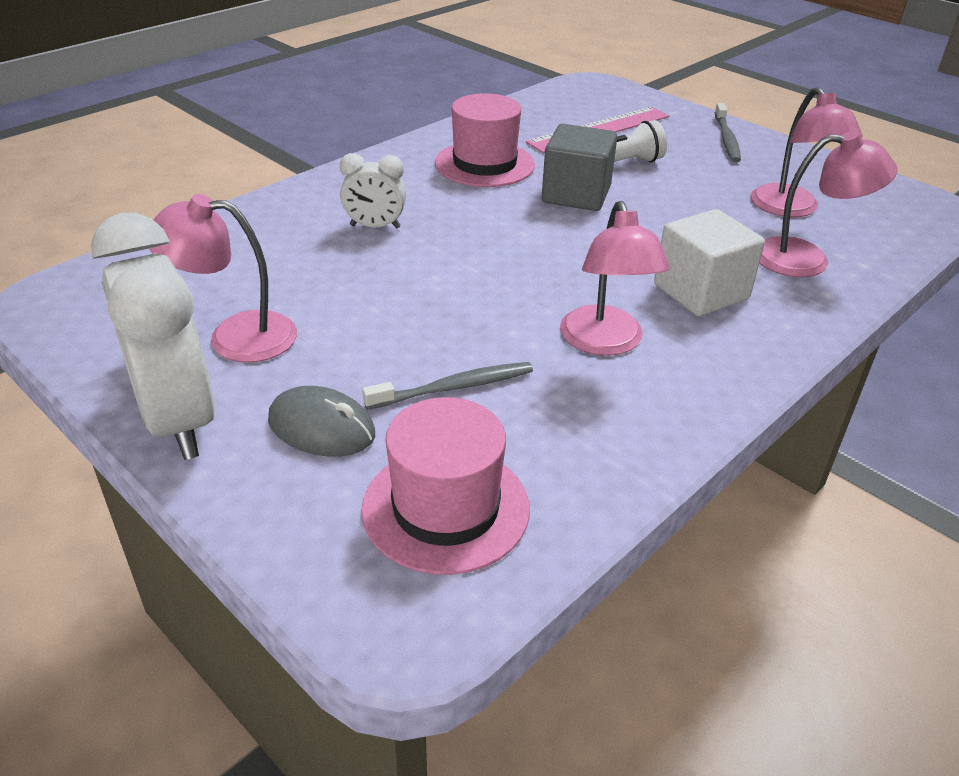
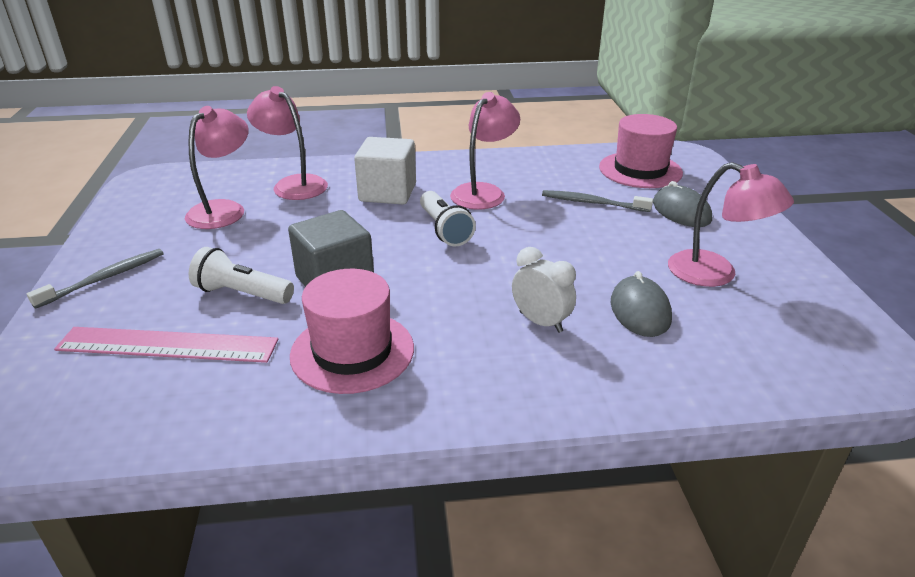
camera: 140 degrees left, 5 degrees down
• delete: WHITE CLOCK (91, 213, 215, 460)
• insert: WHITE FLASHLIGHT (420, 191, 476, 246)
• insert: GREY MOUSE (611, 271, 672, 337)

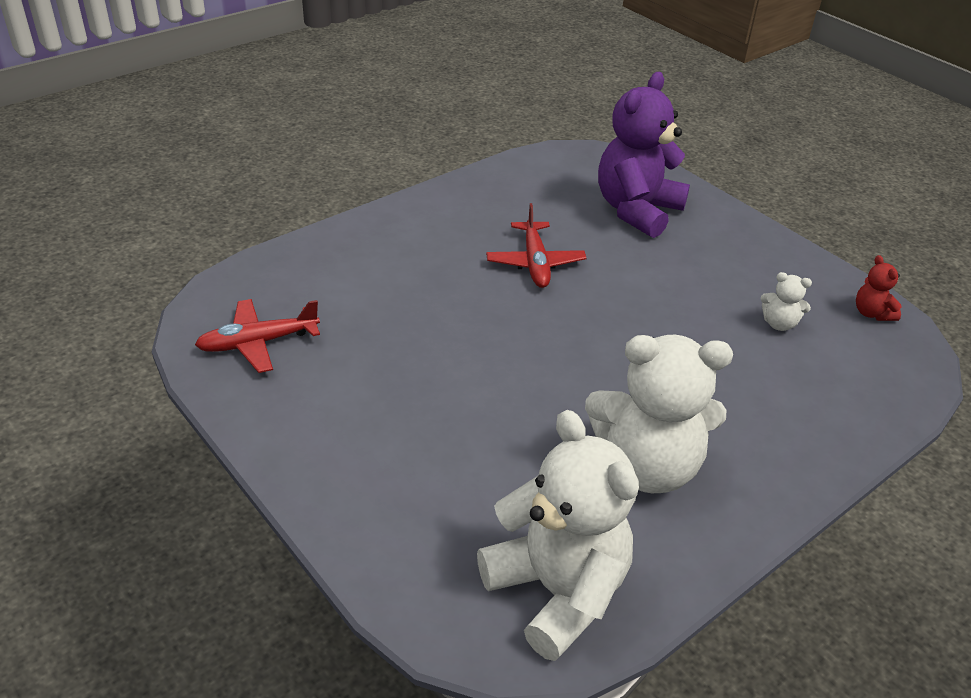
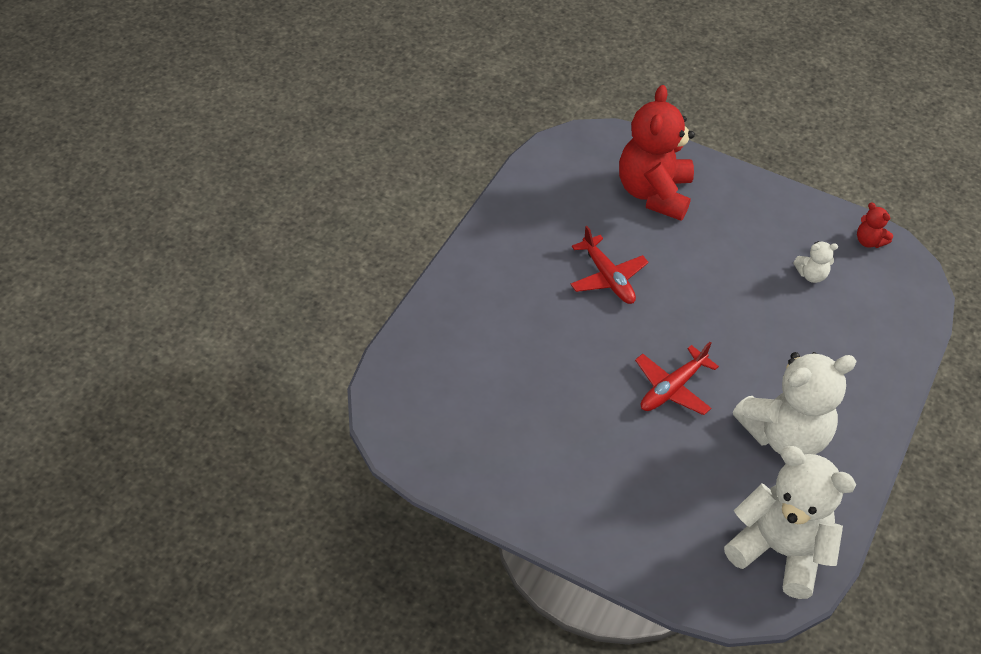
camera: 25 degrees left, 10 degrees up
• move: RED PLANE (195, 299, 320, 373) to (635, 342, 719, 415)
• recolor: PURPLE TEDDY BEAR (598, 72, 690, 238) to RED TEDDY BEAR (619, 85, 695, 221)

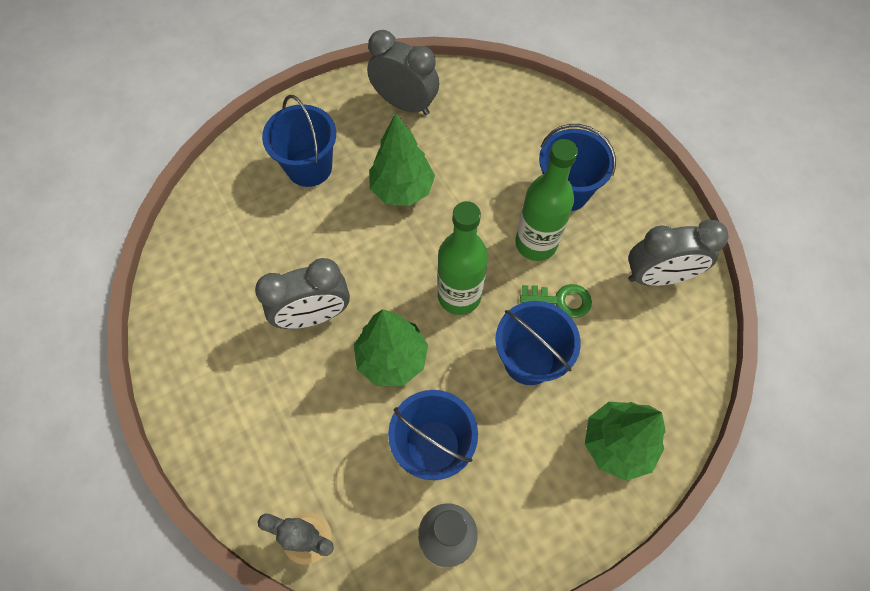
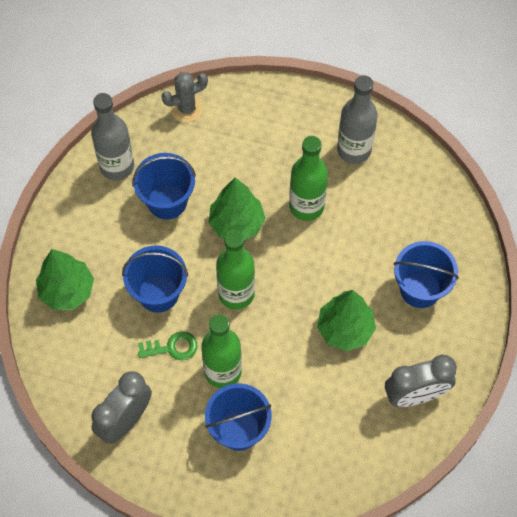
camera: 135 degrees right, 0 degrees up
• replace: GREY CLOCK (255, 258, 350, 329) to GREEN BOTTLE (289, 136, 328, 221)
• rotate: GREEN KEY (520, 284, 592, 318) = (138, 331, 197, 360) 150 degrees counterclockwise
• insert: GREY BOTTLE (337, 75, 378, 164)

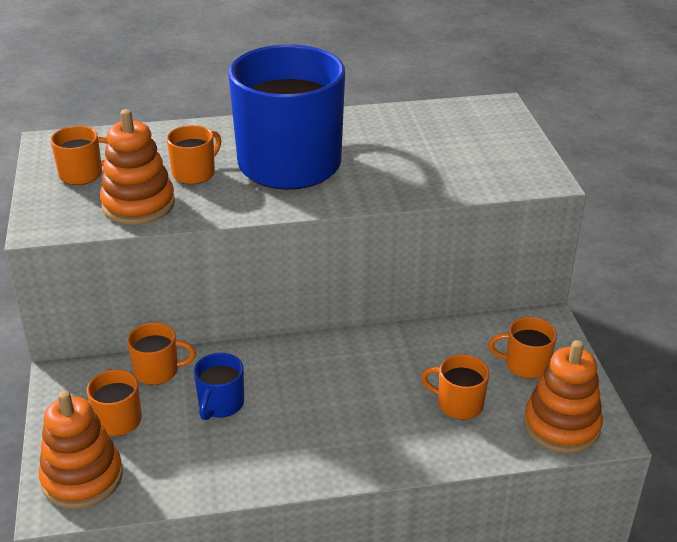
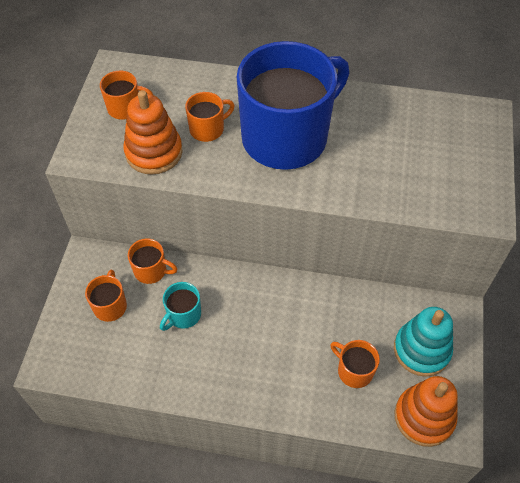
camera: 20 degrees right, 20 degrees up
• delete: ORANGE STACKING TOY (38, 391, 123, 509)
• recolor: BLUE MUG (194, 353, 244, 420) to TURQUOISE MUG (160, 282, 201, 331)
• replace: ORANGE MUG (488, 317, 557, 379) to TURQUOISE STACKING TOY (394, 307, 453, 377)

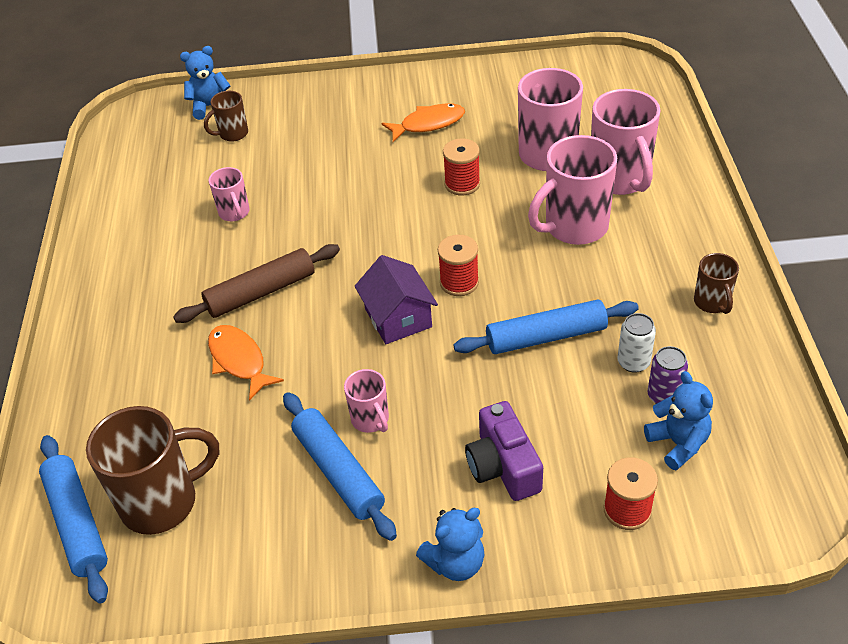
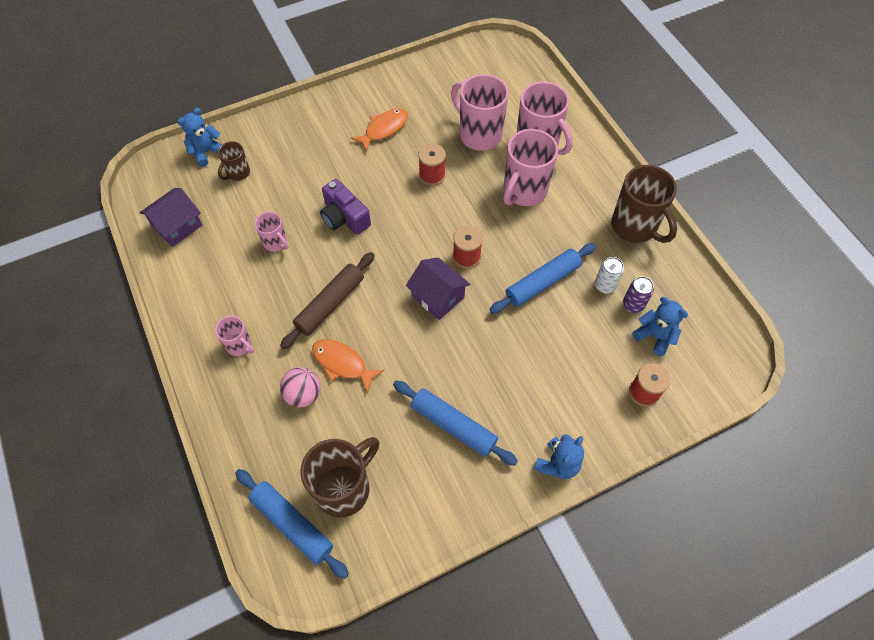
camera: 25 degrees left, 15 degrees up
• move: PINK MUG (344, 369, 389, 433) to (215, 316, 254, 356)
• move: PURPLE CAMERA (465, 401, 543, 501) to (320, 179, 371, 235)
• resize: BROWN MUG (694, 253, 739, 314) = (611, 165, 677, 243) x1.90
• insert: PURPLE HOUSE (139, 188, 202, 247)
• insert: PINK BALL (280, 367, 321, 407)

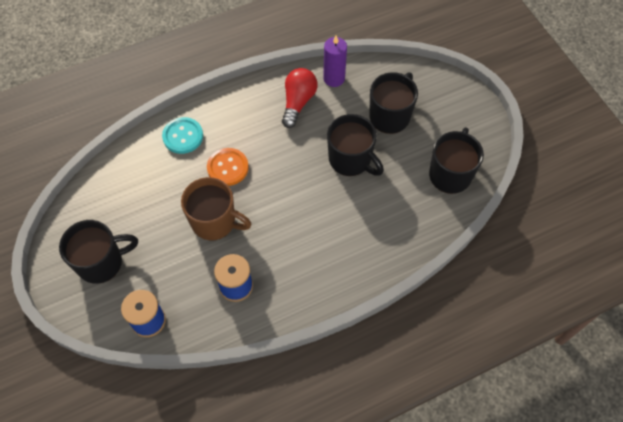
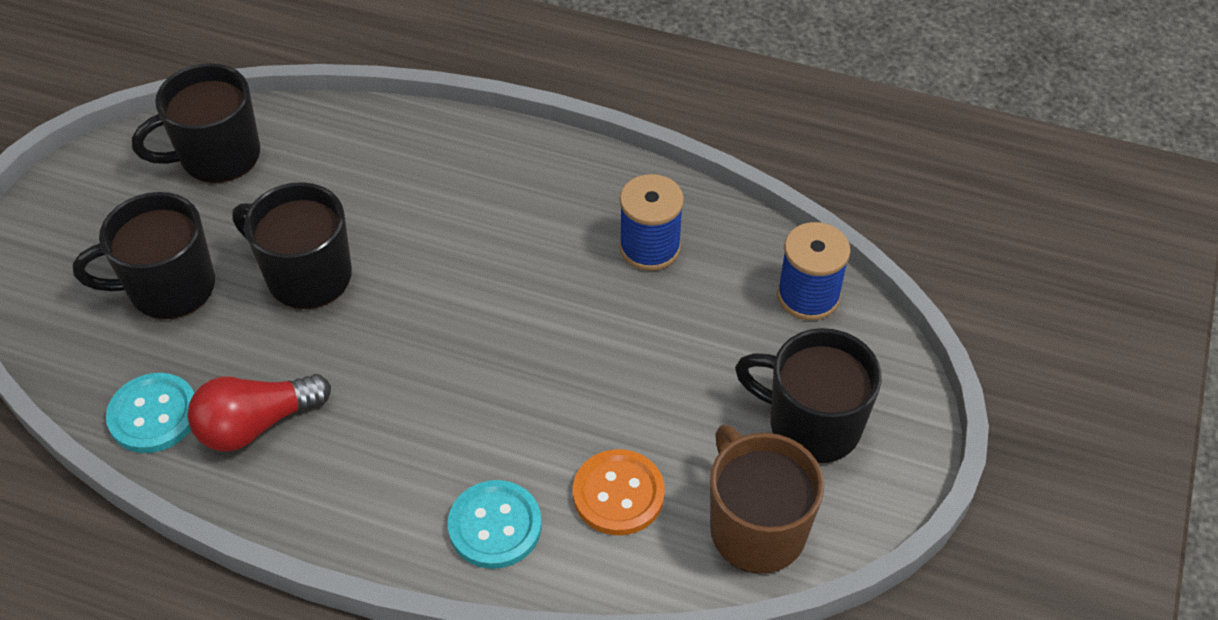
camera: 135 degrees left, 10 degrees down
• move: BROWN MUG (181, 177, 252, 240) to (710, 424, 824, 574)
• move: ORANGE BUTTON (207, 148, 249, 186) to (573, 449, 665, 535)
• replace: PURPLE CANDLE (323, 35, 347, 87) to TURQUOISE BUTTON (106, 373, 194, 453)
• rotate: BLACK MUG (327, 114, 384, 176) = (232, 182, 352, 309) 60 degrees counterclockwise

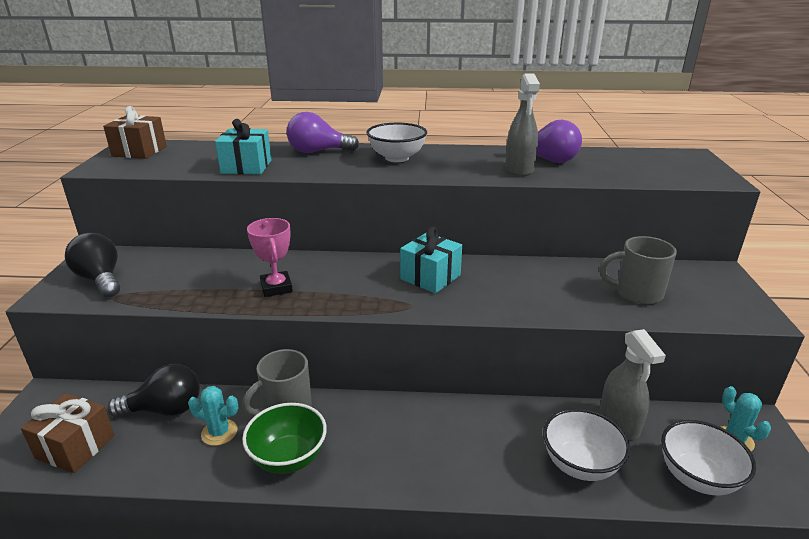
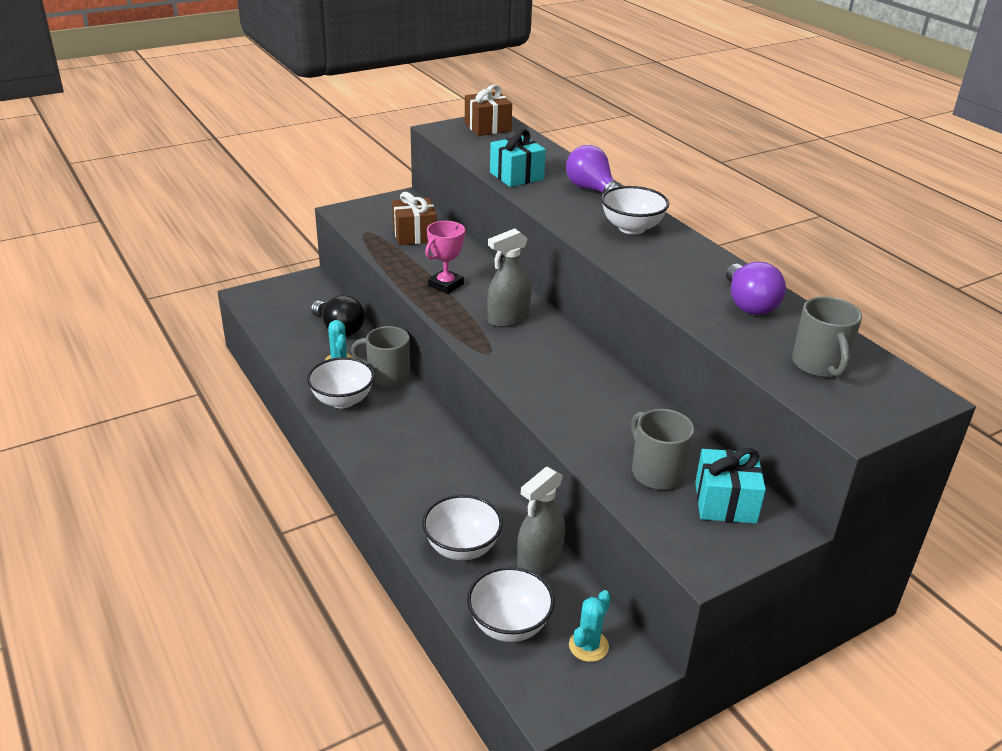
camera: 55 degrees right, 5 degrees up
• move: BROWN GIFT (21, 393, 115, 473) to (392, 192, 437, 245)
• delete: BLACK LIGHT BULB (65, 233, 120, 297)
• recolor: GREEN BOWL (242, 403, 327, 474) to WHITE BOWL (307, 357, 374, 409)
• move: TURQUOISE GIFT (400, 227, 462, 293) to (695, 448, 766, 523)
• move: GREY SPRAY BOTTLE (505, 73, 540, 176) to (487, 228, 531, 328)
• insert: GREY MUG (792, 297, 862, 378)

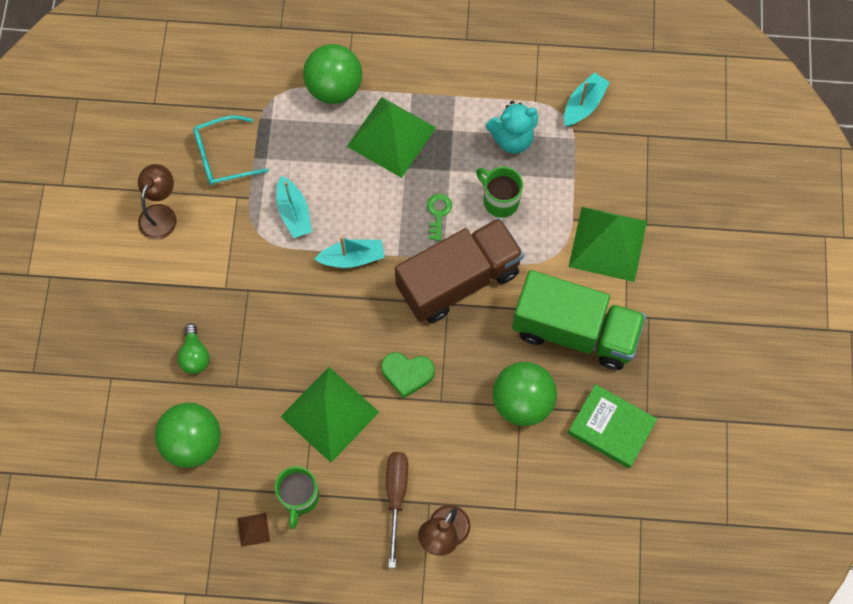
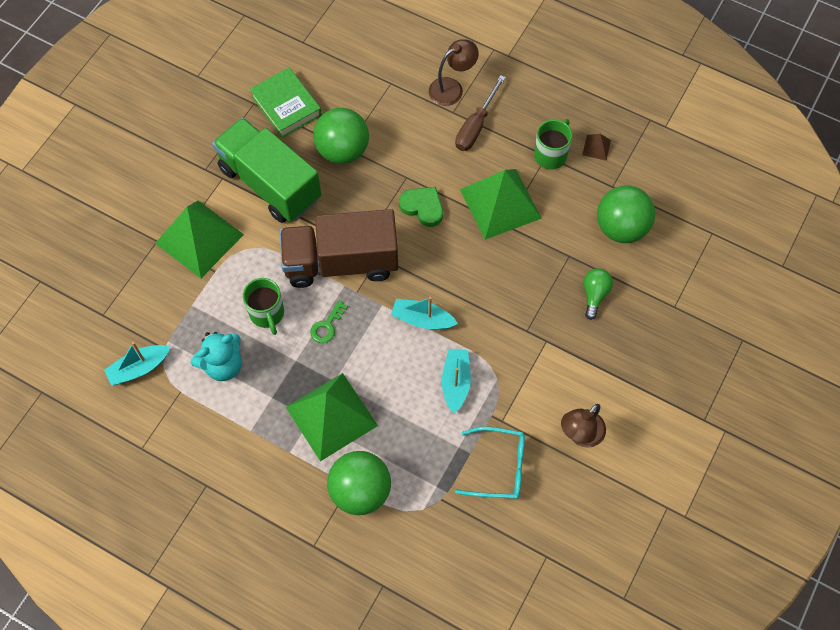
camera: 155 degrees left, 5 degrees down
• rotate: TURQUOISE TEDDY BEAR (486, 101, 538, 154) = (191, 332, 242, 381) 135 degrees clockwise

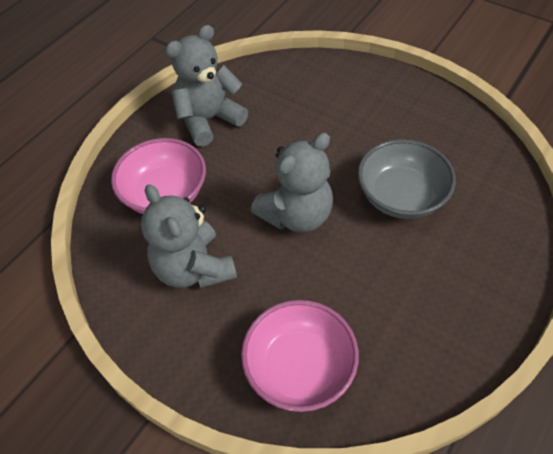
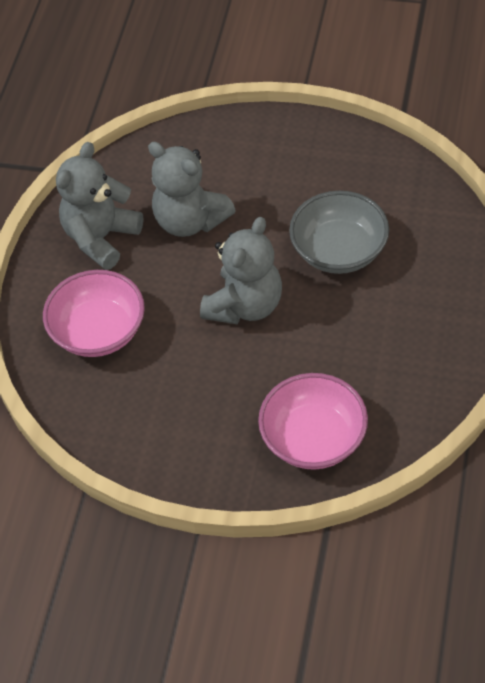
camera: 20 degrees left, 0 degrees up
• move: GREY TEDDY BEAR (141, 184, 237, 288) to (148, 142, 236, 237)

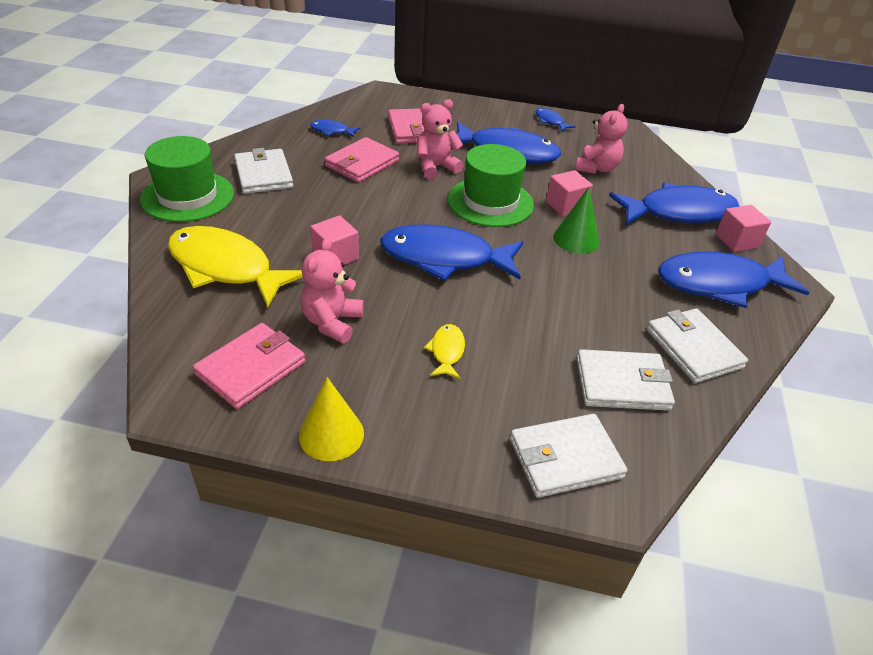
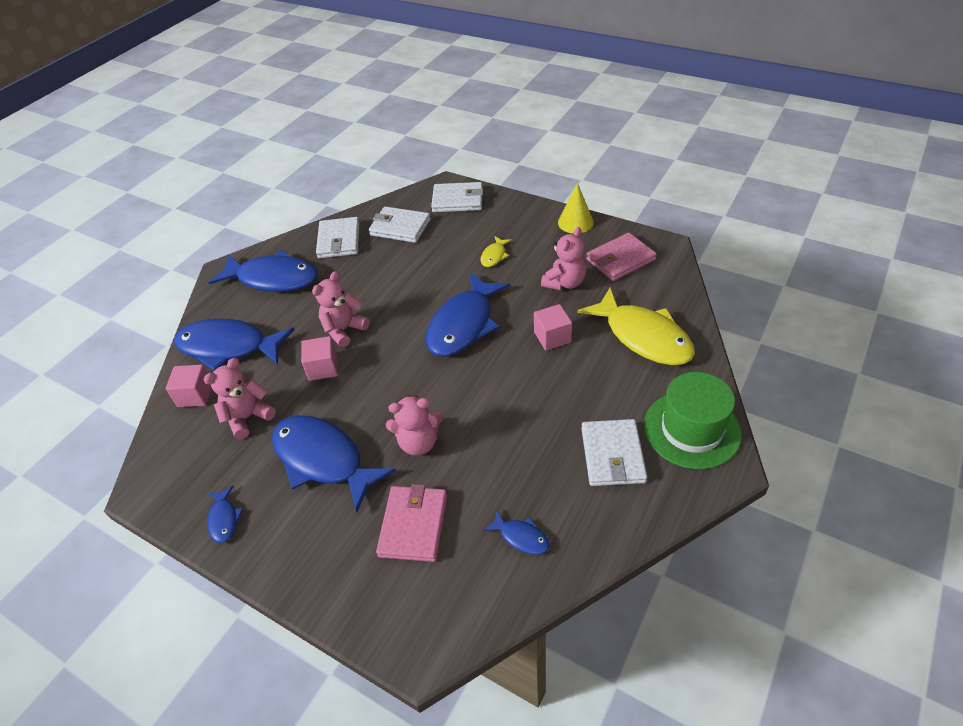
camera: 155 degrees left, 5 degrees up
• delete: PINK WALLET (325, 137, 399, 183)
• rotate: BLUE FISH (380, 224, 523, 281) = (426, 273, 510, 357) 90 degrees clockwise
• delete: GREEN HAT (448, 144, 534, 227)
• replace: GREEN CONE (553, 187, 599, 253) to PINK TEDDY BEAR (312, 271, 370, 347)
• move: PINK CUBE (716, 205, 771, 252) to (166, 365, 212, 407)

